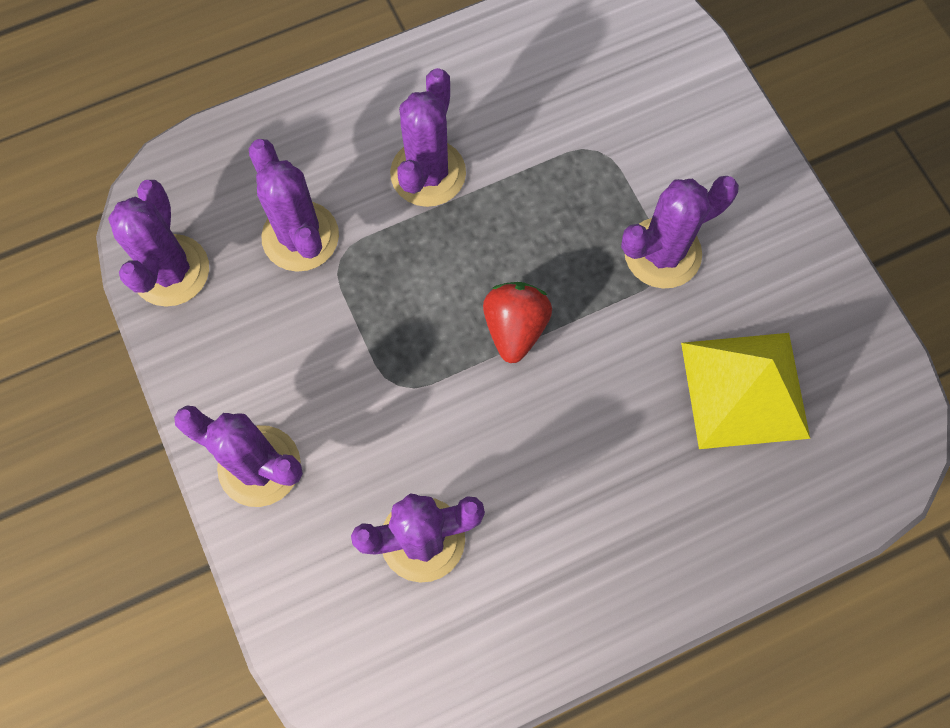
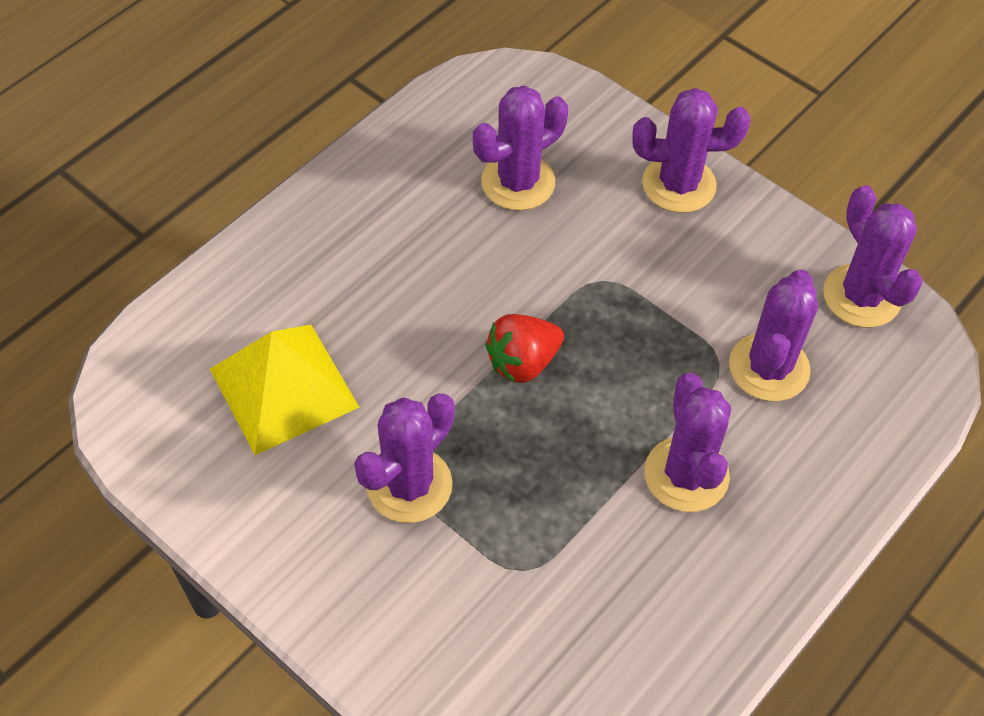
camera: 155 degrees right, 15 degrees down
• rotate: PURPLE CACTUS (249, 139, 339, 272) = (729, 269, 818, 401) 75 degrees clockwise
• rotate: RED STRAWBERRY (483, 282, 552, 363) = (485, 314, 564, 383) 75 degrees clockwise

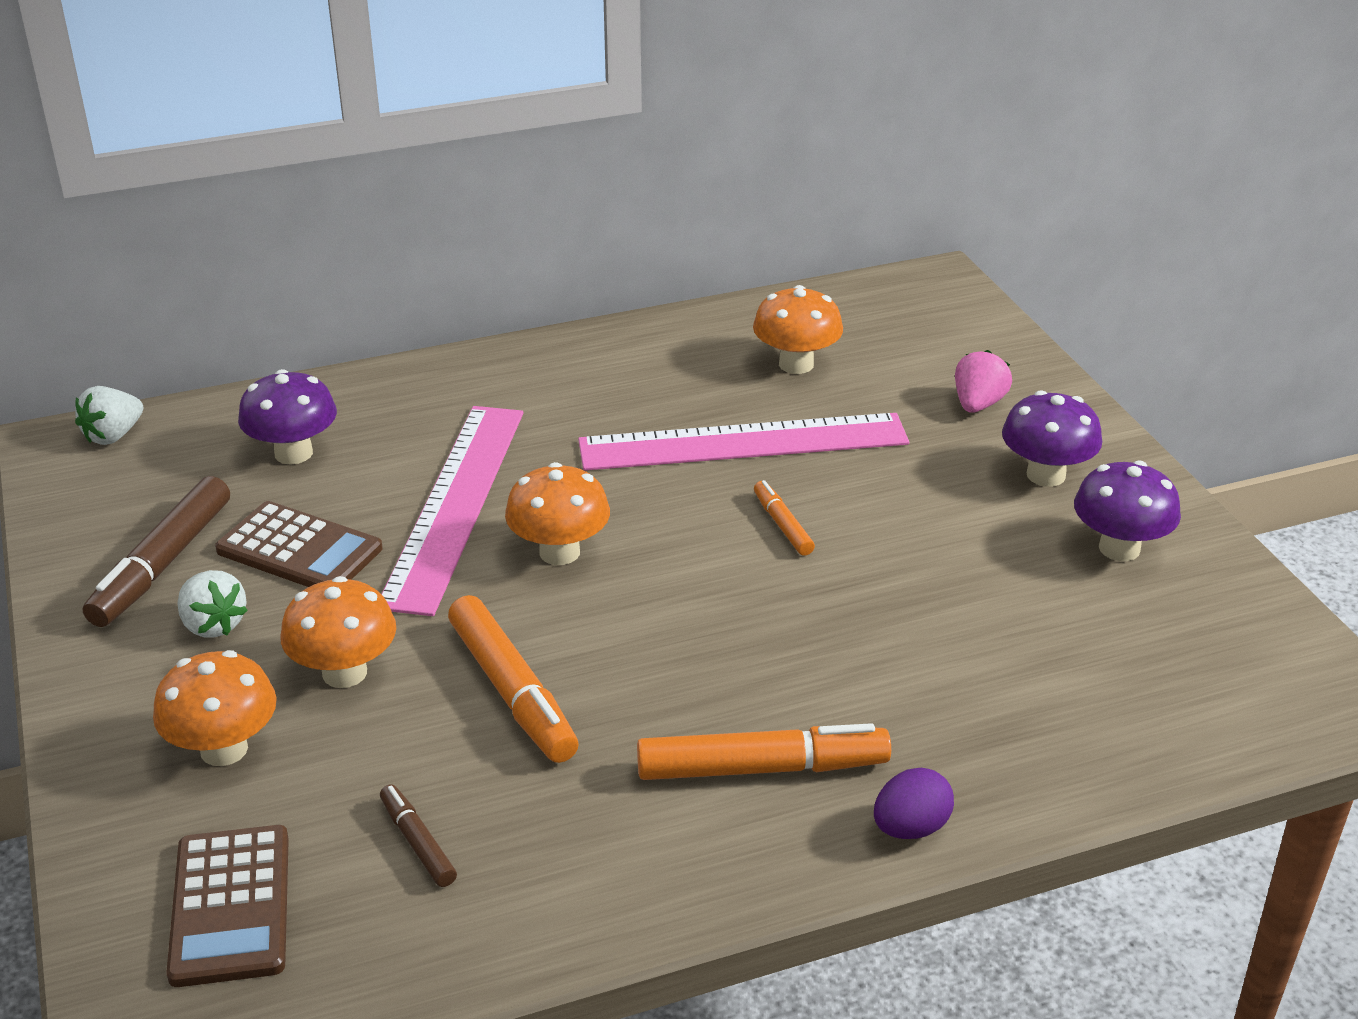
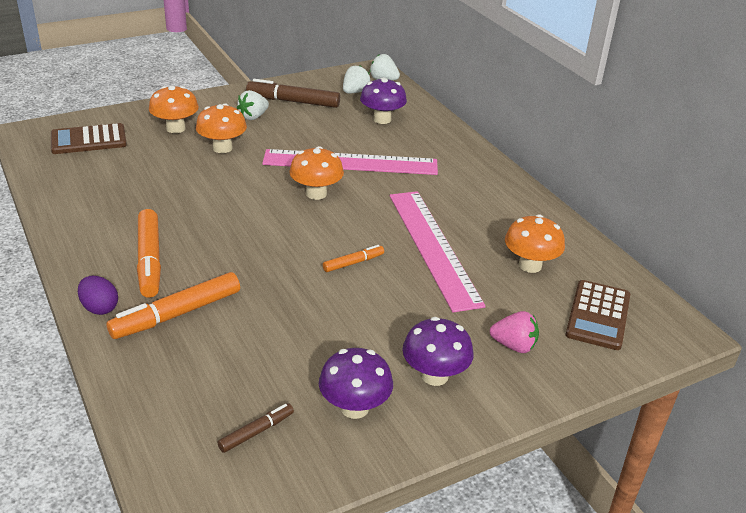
camera: 80 degrees right, 0 degrees up
• move: BROWN CALCULATOR (215, 501, 383, 587) to (566, 280, 630, 350)
• move: BROWN MARKER (380, 784, 457, 887) to (217, 403, 294, 453)
• move: ORANGE MARKER (448, 595, 579, 763) to (107, 272, 240, 339)
• insert: WHITE STRAWBERRY (343, 65, 370, 94)

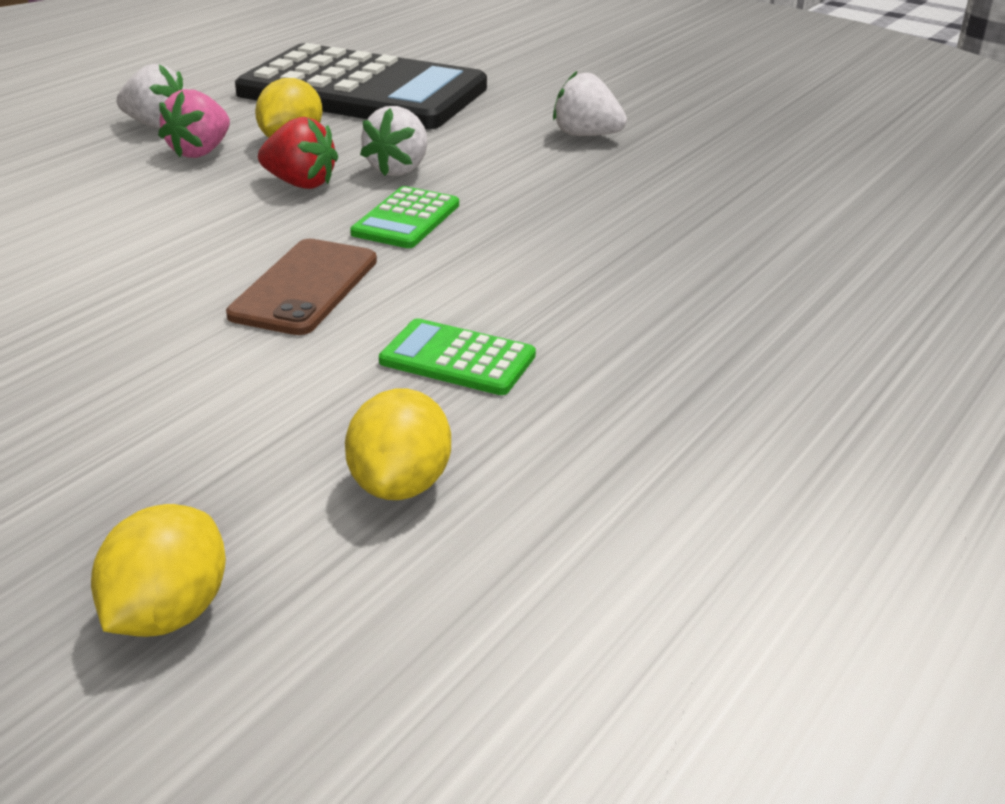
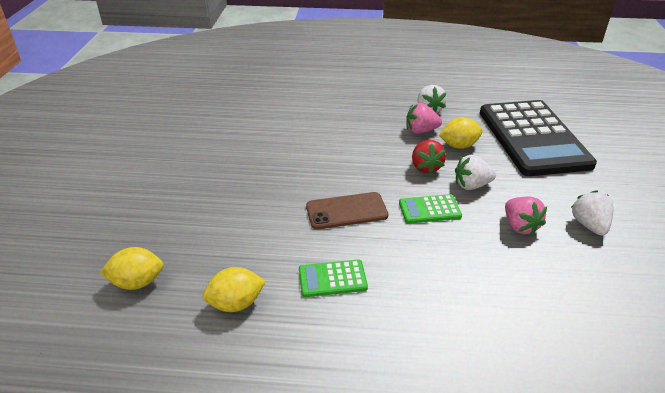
camera: 60 degrees right, 5 degrees up
• rotate: GREEN CALCULATOR (379, 318, 536, 395) = (299, 259, 368, 297) 90 degrees counterclockwise
• insert: PINK STRAWBERRY (505, 197, 547, 236)

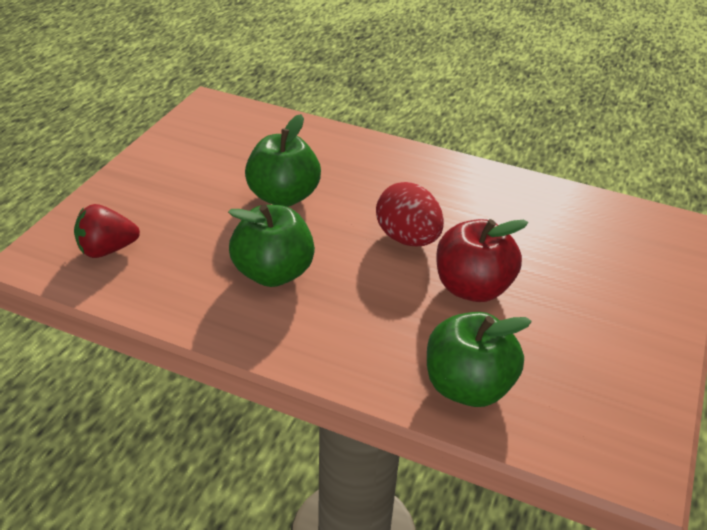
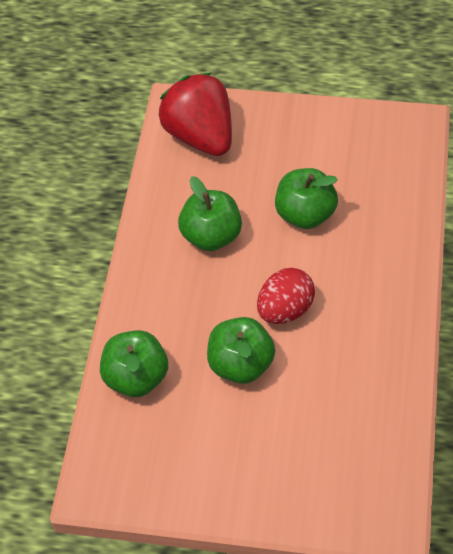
camera: 80 degrees right, 15 degrees up
• resize: RED STRAWBERRY (74, 204, 140, 258) = (158, 73, 232, 156) x1.89
• recolor: RED APPLE (436, 219, 528, 302) to GREEN APPLE (207, 317, 275, 384)

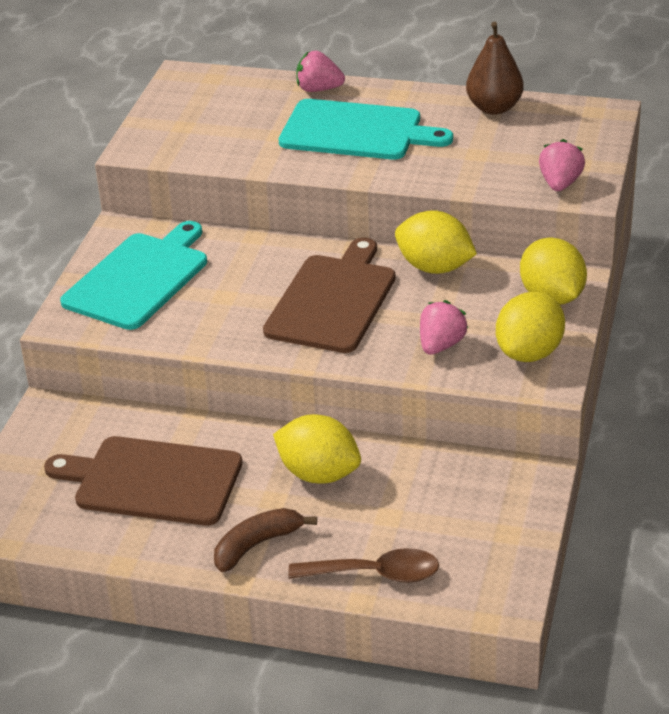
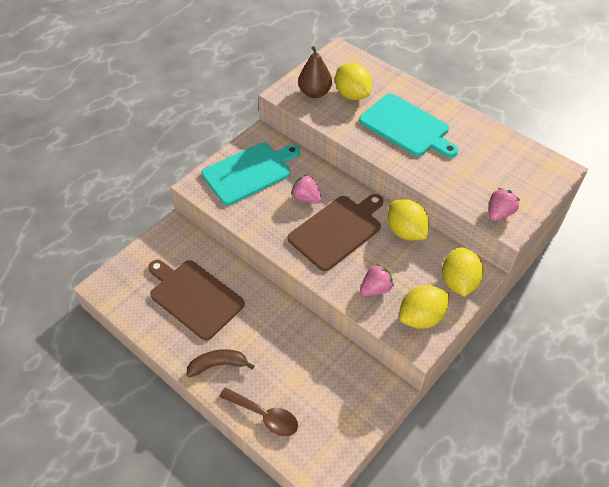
camera: 25 degrees right, 15 degrees up
• move: YELLOW LEMON (273, 414, 361, 484) to (335, 63, 372, 100)
• move: PINK STRAWBERRY (296, 51, 345, 92) to (291, 174, 322, 204)
• move: BROWN PEAR (466, 22, 524, 115) to (298, 46, 332, 98)

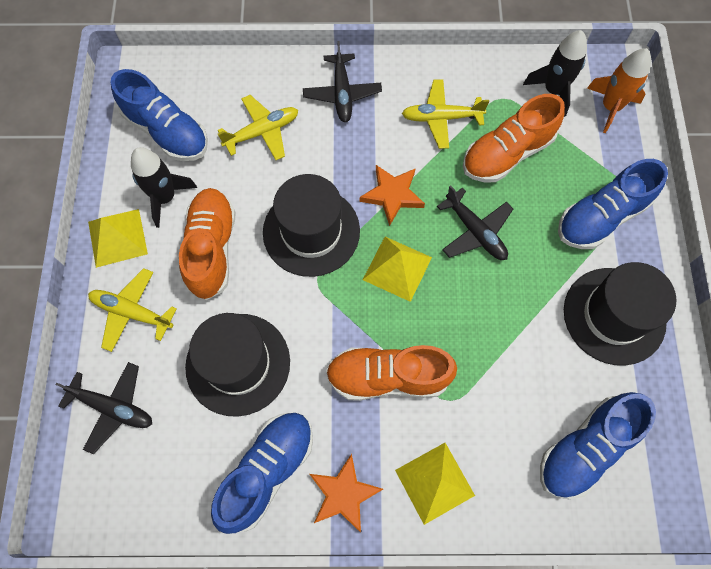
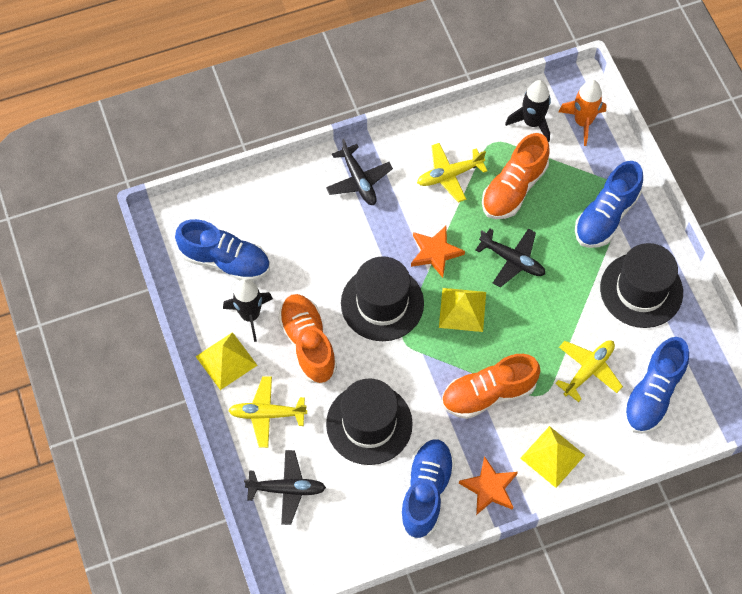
camera: 20 degrees left, 5 degrees down
• move: YELLOW PLANE (218, 95, 298, 160) to (555, 340, 623, 402)

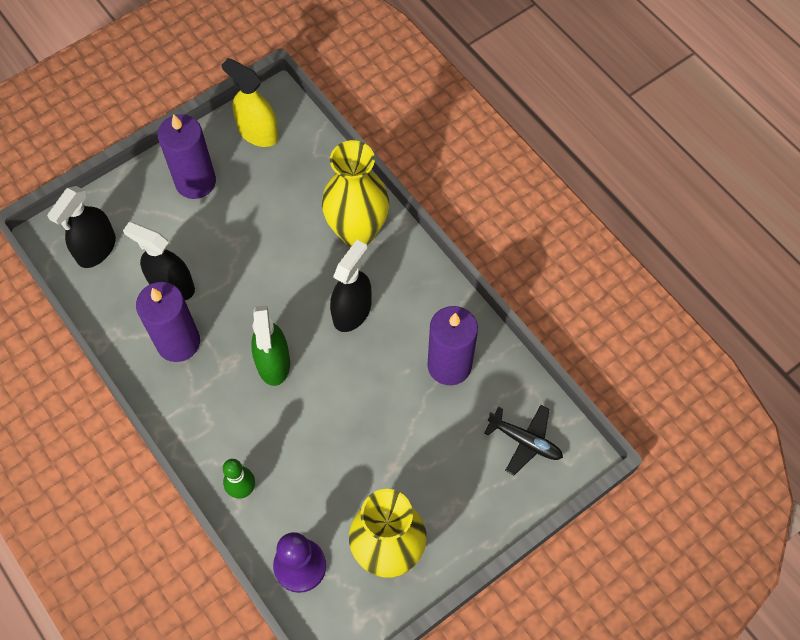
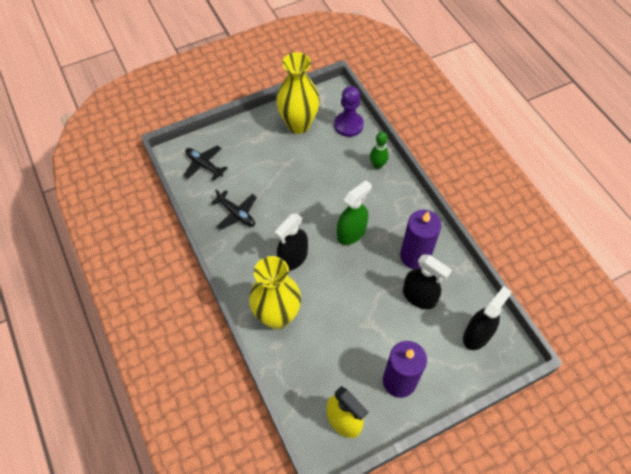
camera: 170 degrees left, 5 degrees down
• rotate: GREEN SPRAY BOTTLE (251, 305, 290, 386) = (337, 180, 372, 245) 45 degrees clockwise
• replace: PURPLE CANDLE (427, 306, 478, 385) to BLACK PLANE (211, 189, 257, 230)

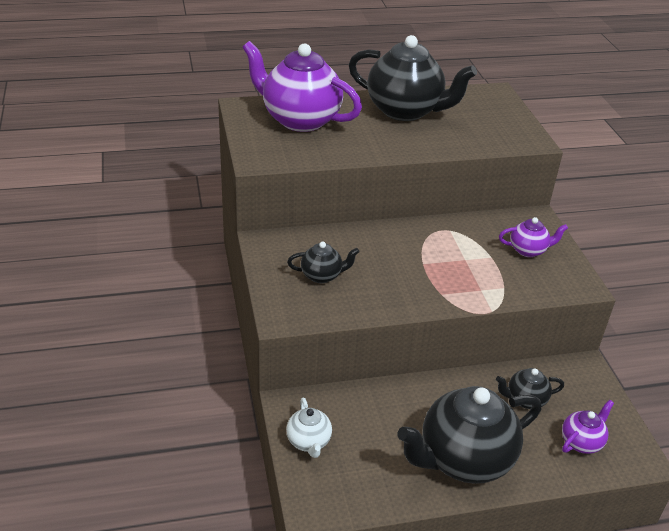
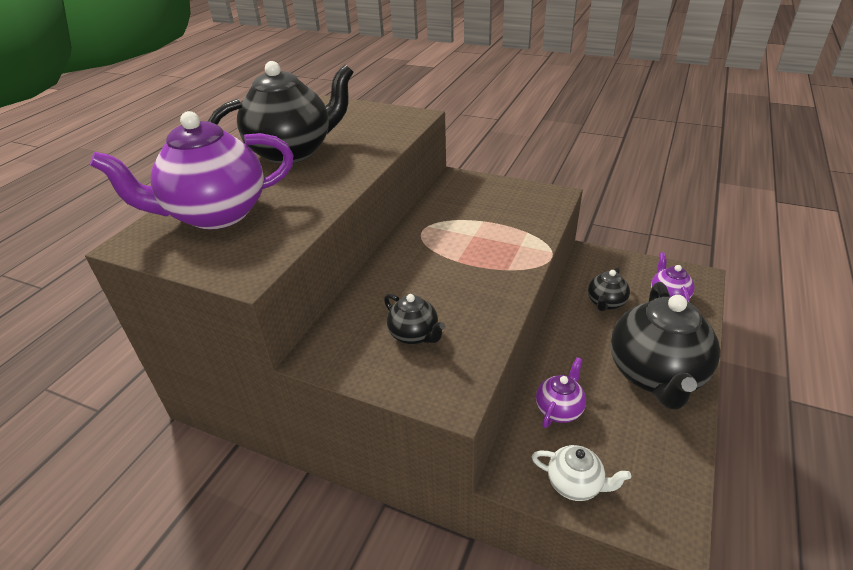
camera: 50 degrees left, 0 degrees up
• rotate: BLACK TEAPOT (287, 242, 359, 283) = (384, 294, 445, 344) 105 degrees clockwise
• move: PURPLE TEAPOT (499, 217, 568, 257) to (536, 357, 586, 428)

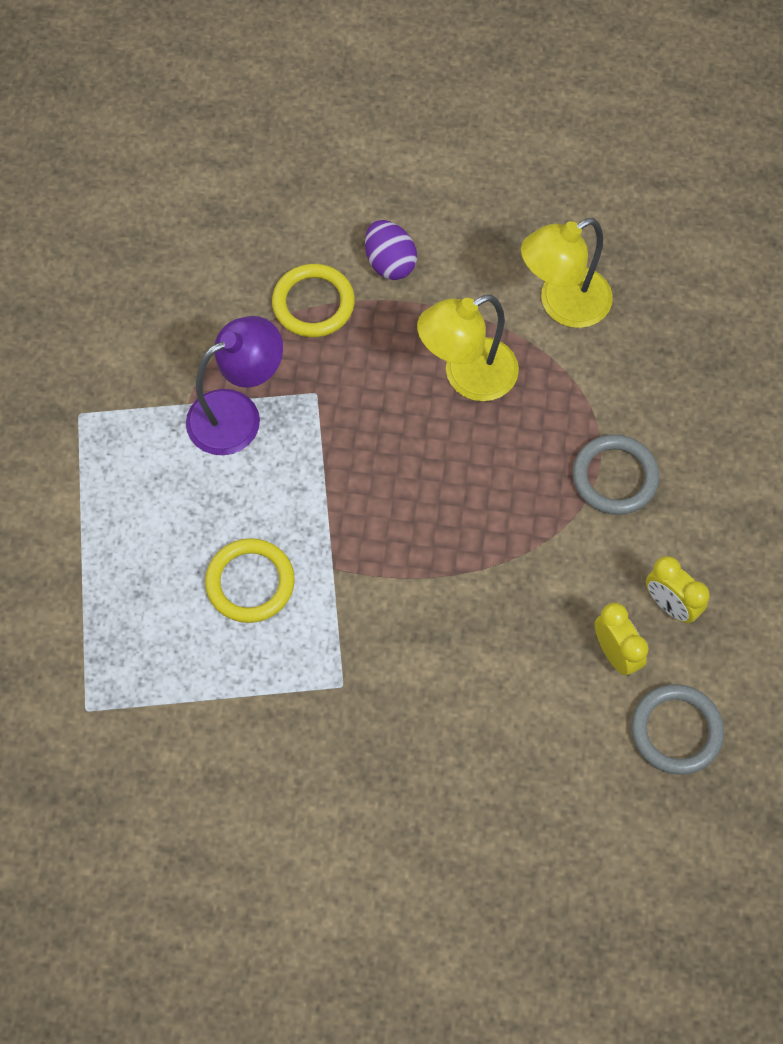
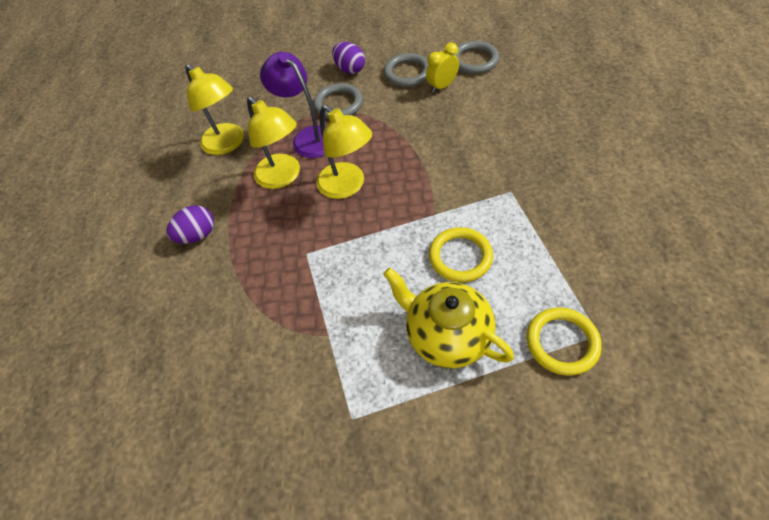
camera: 95 degrees left, 10 degrees down
• move: PURPLE LAMP (186, 316, 283, 455) to (260, 52, 326, 158)
• move: YELLOW RING (272, 264, 355, 337) to (526, 307, 602, 376)
• replace: YELLOW CLOCK (646, 556, 710, 623) to GREY RING (384, 53, 428, 87)
• insert: YELLOW LAMP (316, 105, 372, 199)
• insert: PURPLE EGG (332, 42, 365, 74)
• insert: YELLOW TEAPOT (383, 268, 514, 368)

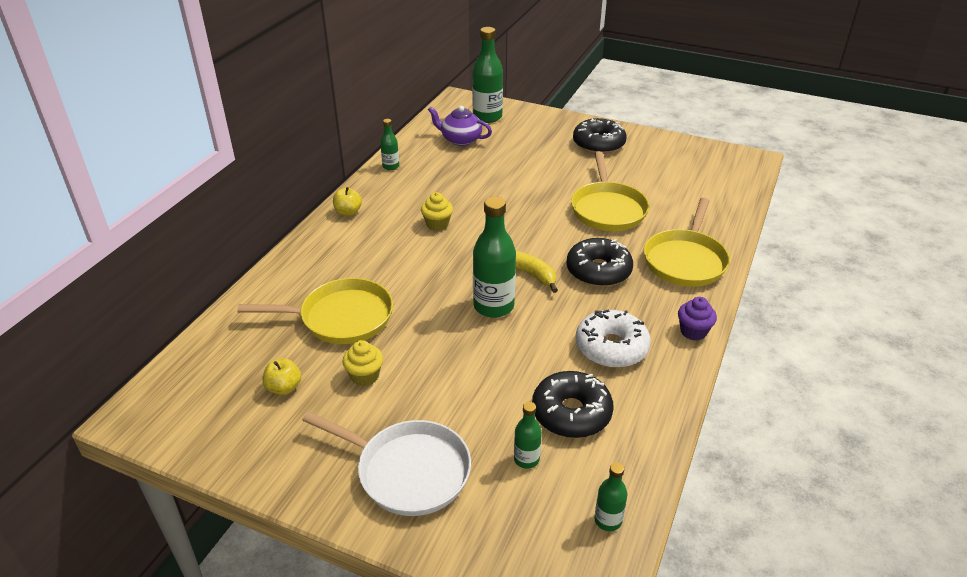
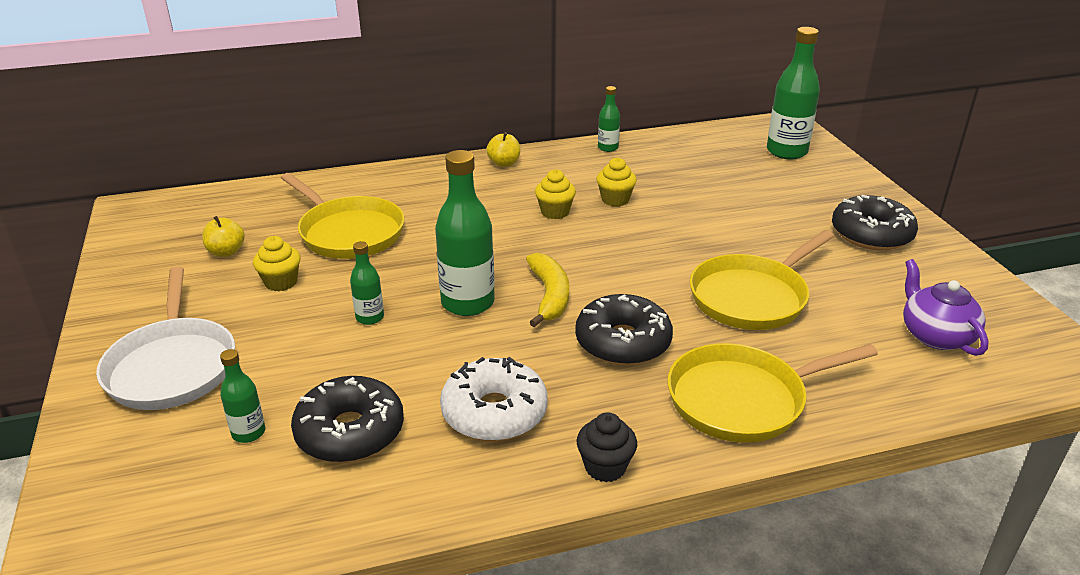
camera: 50 degrees right, 5 degrees down
• move: PURPLE TEAPOT (428, 106, 492, 146) to (903, 259, 989, 356)
• move: GREEN BOTTLE (594, 462, 627, 531) to (350, 241, 384, 325)
• recolor: PURPLE CUPCAKE (678, 297, 717, 341) to BLACK CUPCAKE (577, 412, 637, 482)
• insert: YELLOW CUPCAKE (597, 157, 637, 207)

